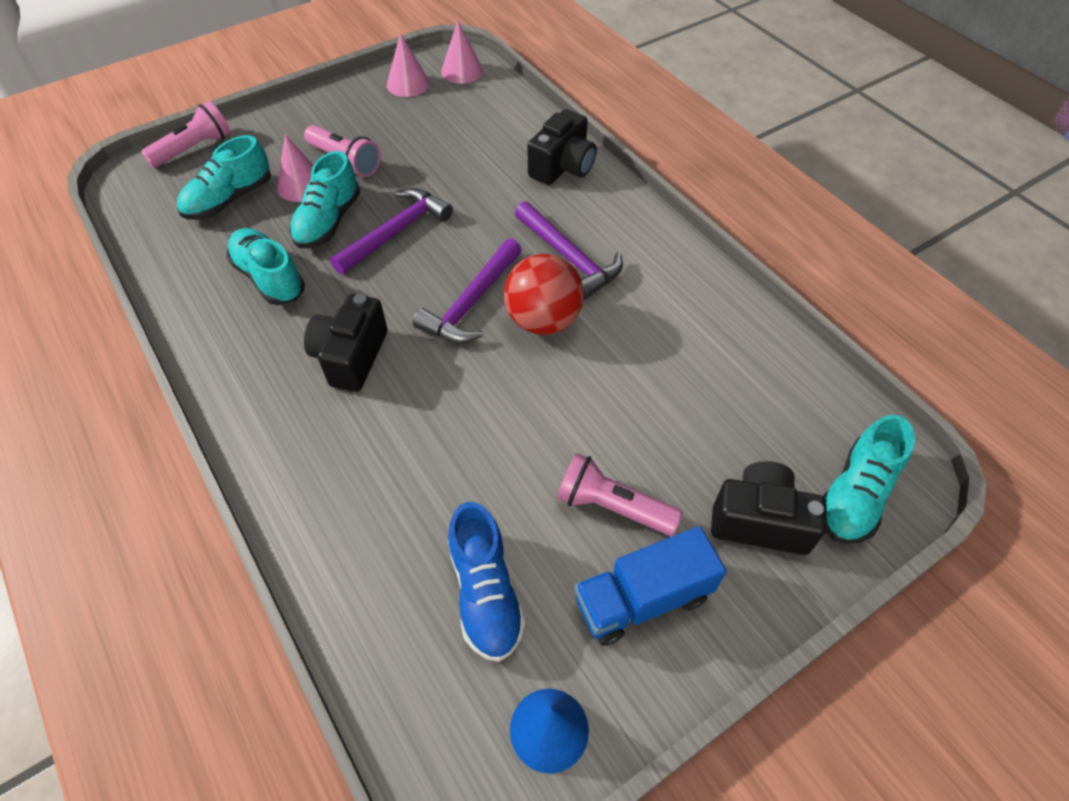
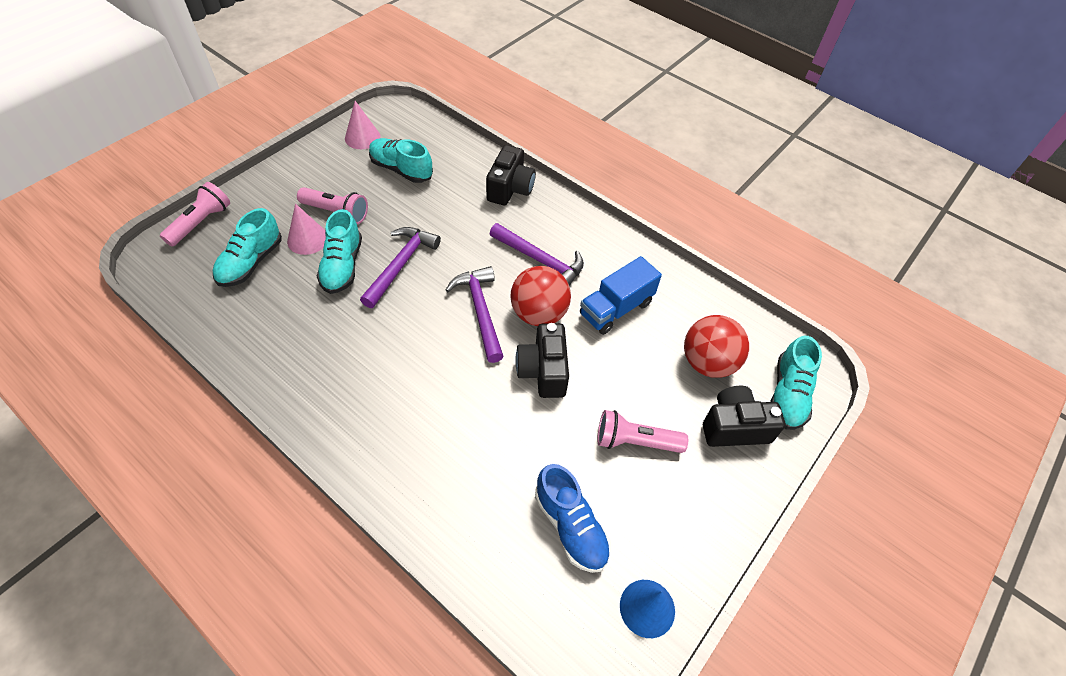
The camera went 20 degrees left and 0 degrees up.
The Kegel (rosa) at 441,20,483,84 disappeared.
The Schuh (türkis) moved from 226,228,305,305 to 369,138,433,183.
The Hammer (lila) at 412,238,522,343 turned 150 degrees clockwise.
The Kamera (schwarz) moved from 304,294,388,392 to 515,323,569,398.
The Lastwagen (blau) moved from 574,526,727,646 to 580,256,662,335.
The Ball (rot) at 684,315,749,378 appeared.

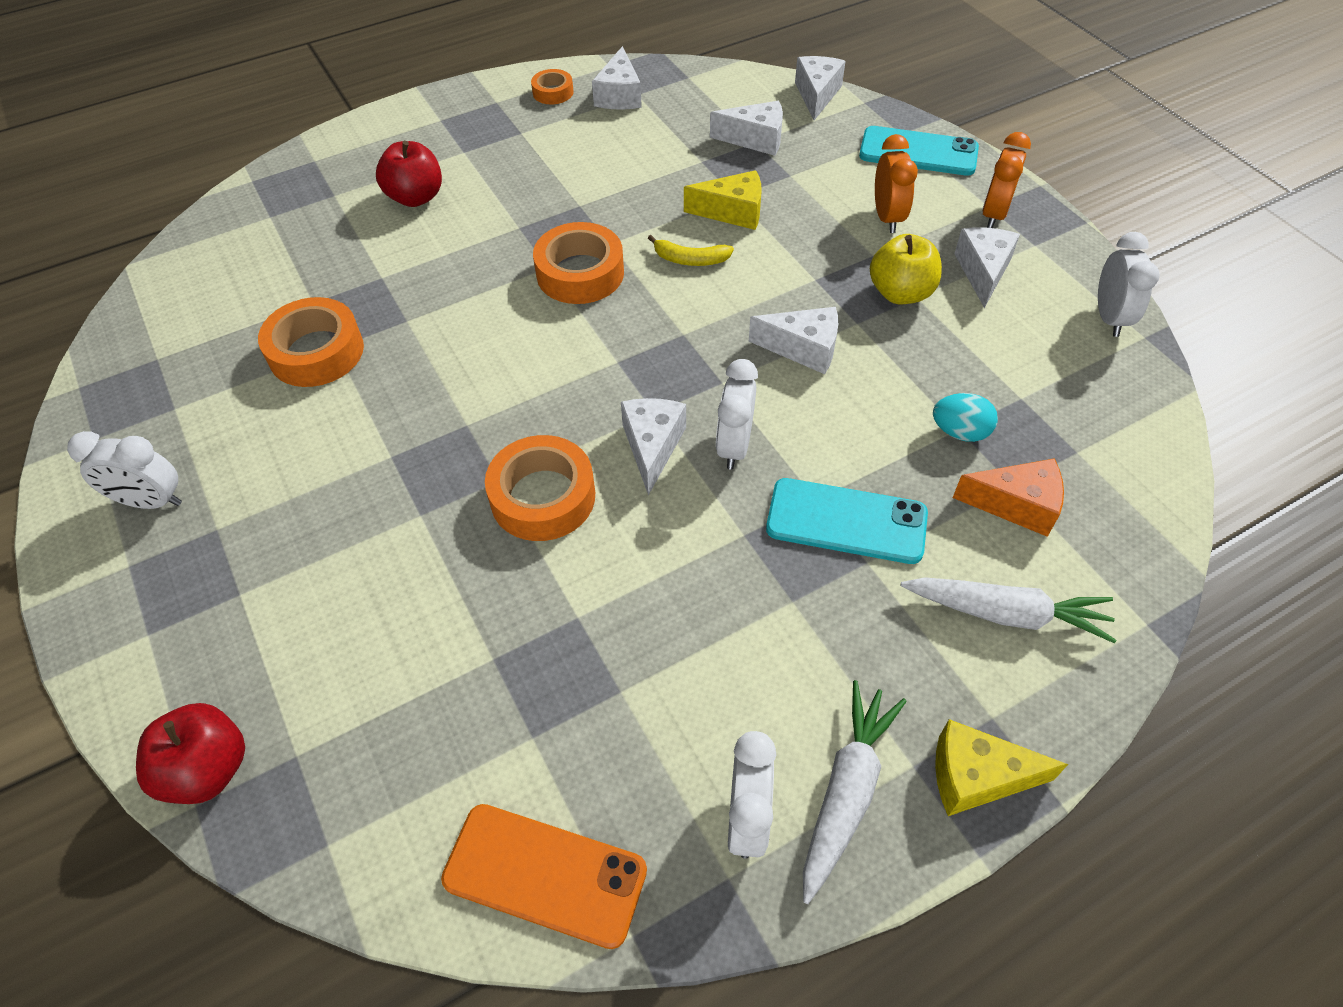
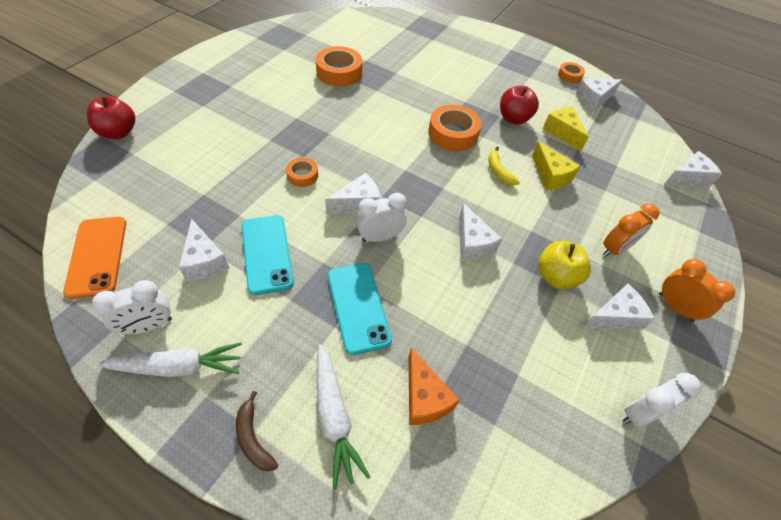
The camera went 55 degrees right and 0 degrees up.
The Käse (weiß) moved from 710,101,783,156 to 179,219,229,281.
The Handy (türkis) moved from 859,126,979,176 to 242,215,294,295.
The Wecker (orange) at 983,132,1031,228 turned 60 degrees clockwise.
The Apfel (rot) moved from 376,141,442,207 to 500,86,539,125.
The Ei (türkis) at 933,393,998,442 disappeared.
The Wecker (weiß) at 67,431,182,509 disappeared.
The Klebeband (orange) at 485,435,595,541 changed to 0.55 times the size.
The Käse (gelb) moved from 935,719,1068,816 to 543,107,588,151.
The Banane (braun) at 236,391,278,471 appeared.

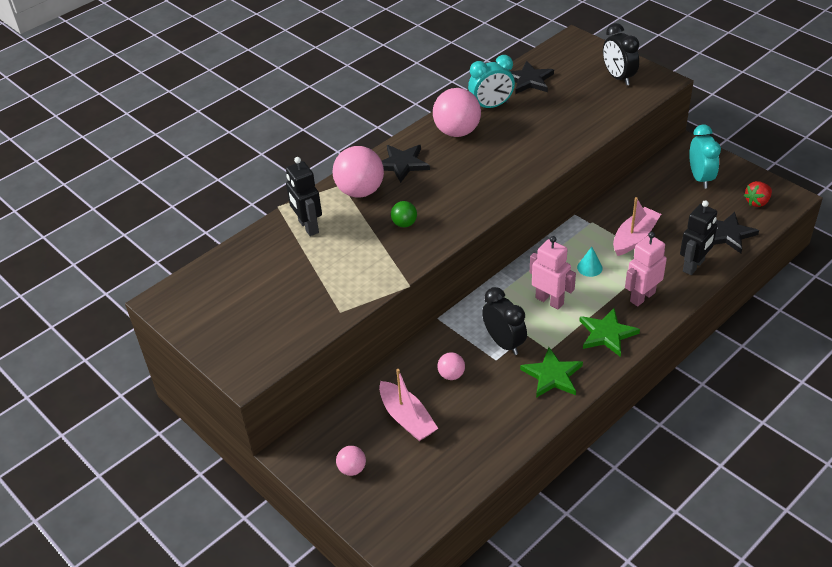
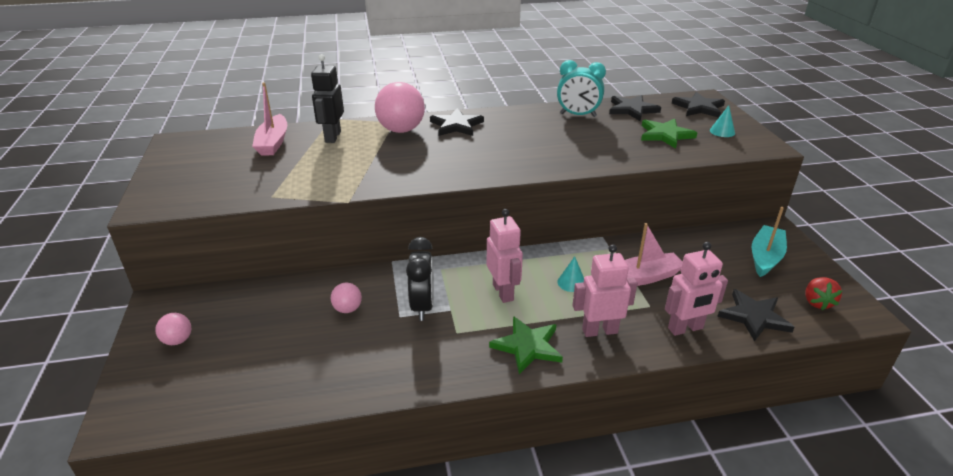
The camera went 30 degrees right and 10 degrees down.
The Wecker (schwarz) at 603,23,639,86 was replaced by the Kegel (türkis) at 710,105,735,137.
The Ball (rosa) at 433,88,481,137 disappeared.
The Wecker (türkis) at 689,124,721,189 was replaced by the Boot (türkis) at 752,207,787,277.
The Erdbeere (rot) at 744,181,772,207 turned 75 degrees counterclockwise.
The Roboter (schwarz) at 680,200,717,275 became the Roboter (rosa) at 665,242,728,336.
The Ball (grün) at 391,201,417,227 disappeared.
The Stern (grün) moved from 520,347,583,398 to 641,119,697,149.
The Boot (rosa) moved from 379,369,438,441 to 252,82,287,156.
The Stern (schwarz) at 672,92,725,118 appeared.

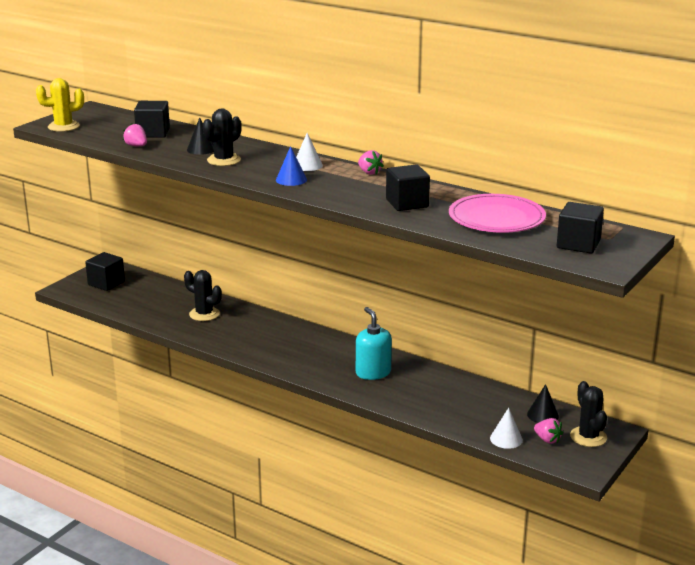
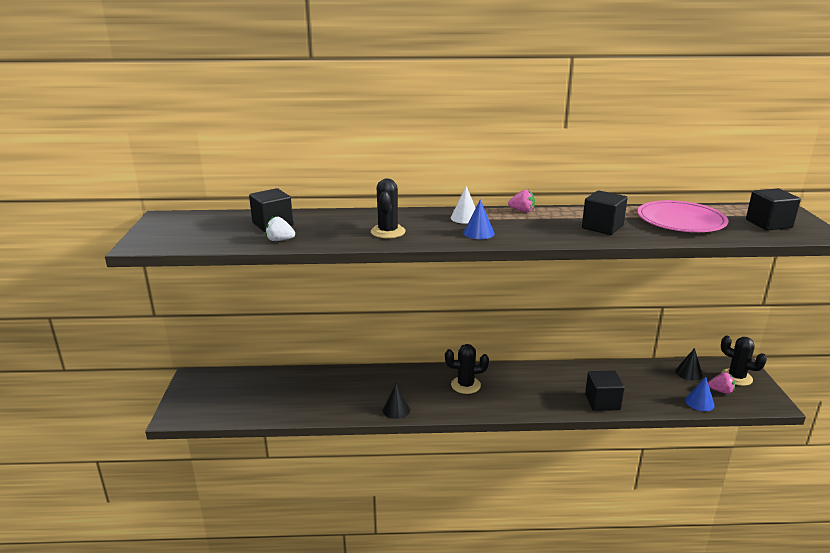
The camera went 35 degrees left and 0 degrees up.
The Kaktus (gelb) at 36,78,84,132 disappeared.
The Kegel (schwarz) moved from 187,117,214,155 to 383,384,410,419.
The Erdbeere (rosa) at 123,123,147,146 became the Erdbeere (weiß) at 266,216,295,241.
The Kubus (schwarz) moved from 85,252,125,291 to 585,370,625,411.
The Kaktus (schwarz) moved from 184,270,222,321 to 445,344,489,394.
The Seifenspender (türkis) at 356,307,392,380 disappeared.
The Kegel (weiß) at 490,408,523,449 became the Kegel (blau) at 685,377,715,411.

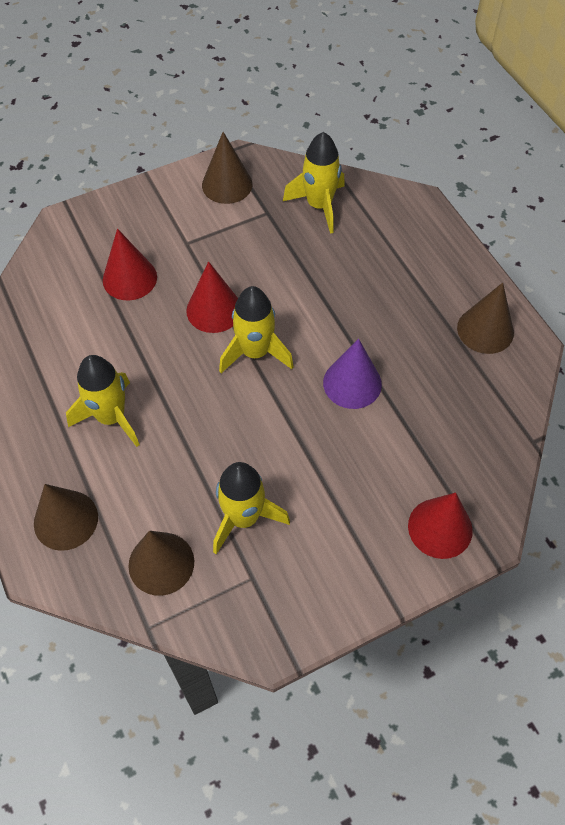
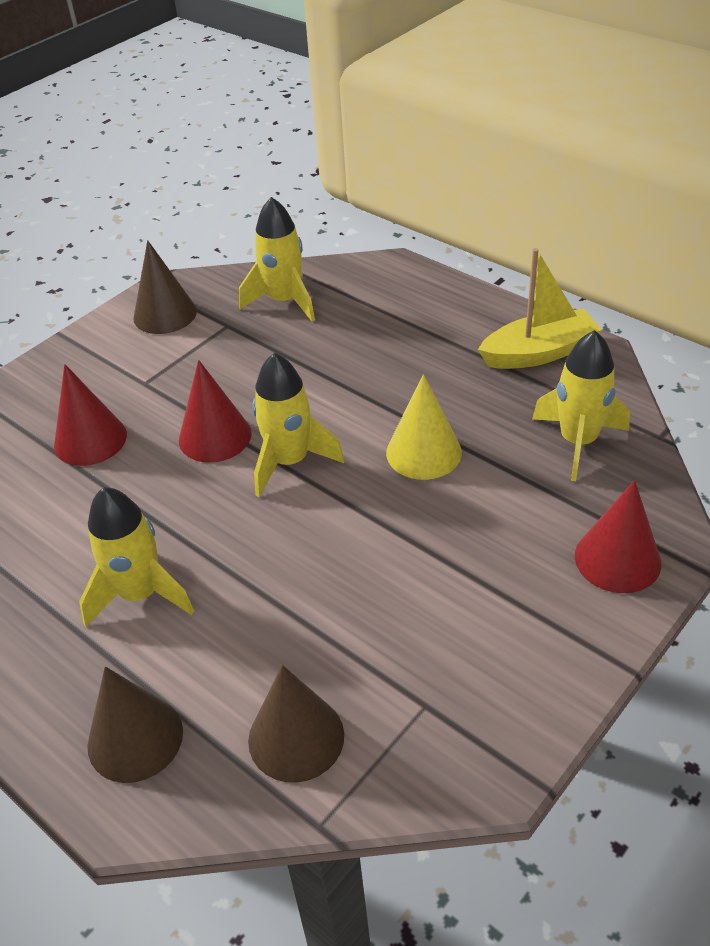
The camera went 20 degrees left and 15 degrees down.
The Kegel (braun) at 457,283,514,354 was replaced by the Boot (gelb) at 478,248,602,369.
The Kegel (lila) at 323,339,382,409 became the Kegel (gelb) at 386,374,462,480.
The Rakete (gelb) moved from 213,462,290,554 to 532,330,630,481.

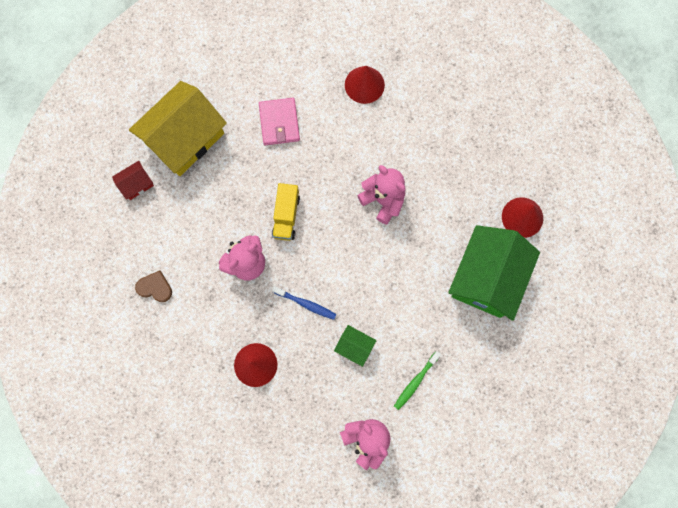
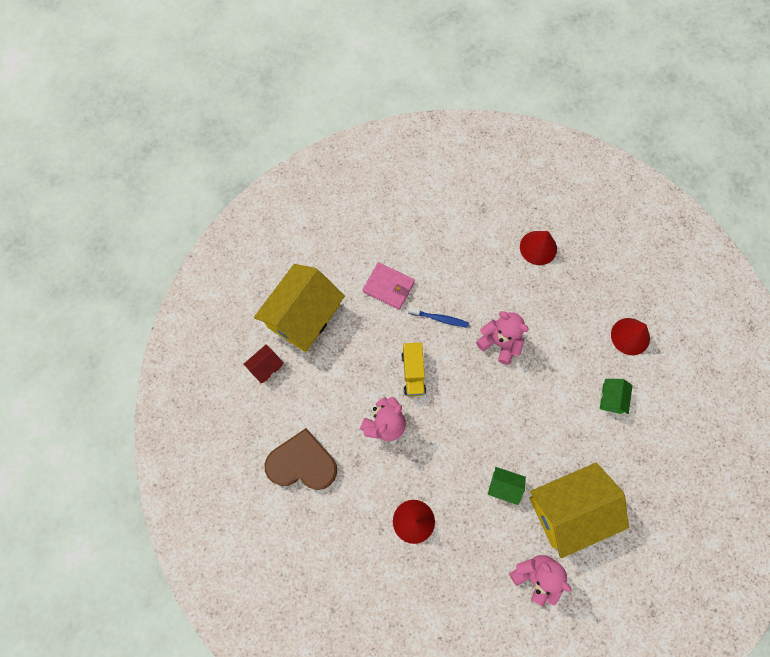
The camera went 10 degrees left and 5 degrees down.
The Kegel (rot) moved from 345,66,385,104 to 520,231,557,265.
The Geldbörse (rosa) at 259,98,300,145 turned 45 degrees counterclockwise.
The Haus (grün) at 448,225,540,321 changed to 0.43 times the size.
The Herz (braun) at 135,270,172,302 changed to 2.01 times the size.
The Zahnbürste (blau) moved from 272,286,337,320 to 408,307,469,328.
The Zahnbürste (grün) at 394,351,441,410 was replaced by the Haus (gelb) at 530,463,629,558.

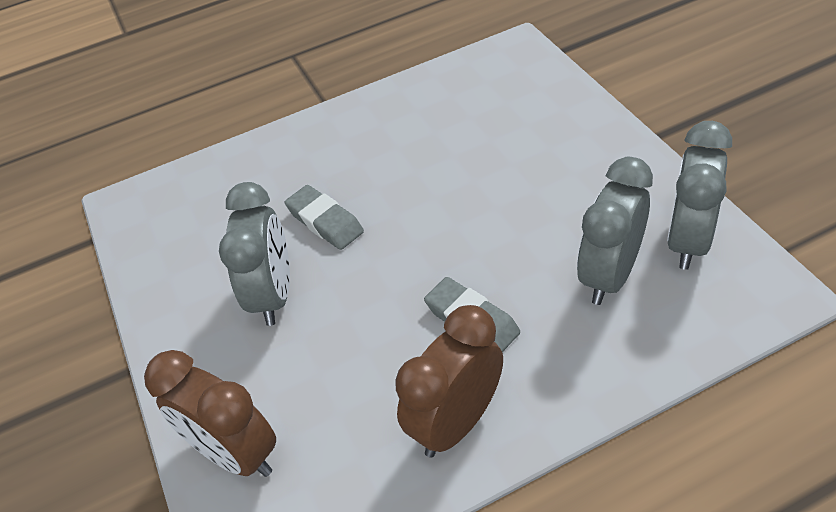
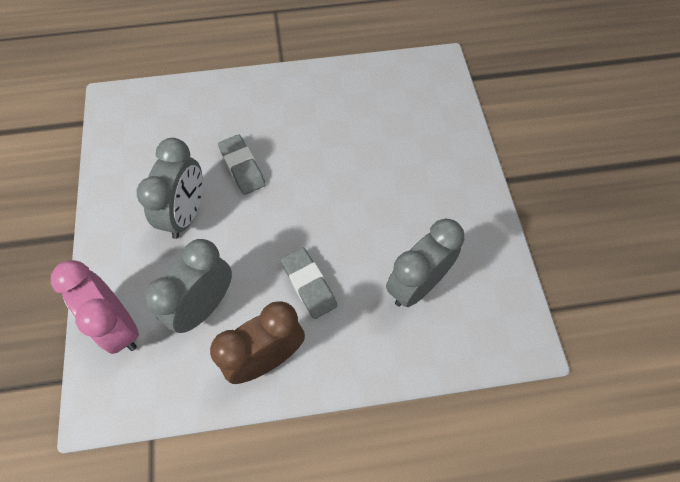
The camera went 10 degrees right and 15 degrees up.
The Wecker (grau) moved from 667,121,732,270 to 144,239,232,333.
The Wecker (braun) at 144,350,276,477 became the Wecker (rosa) at 51,260,139,354.

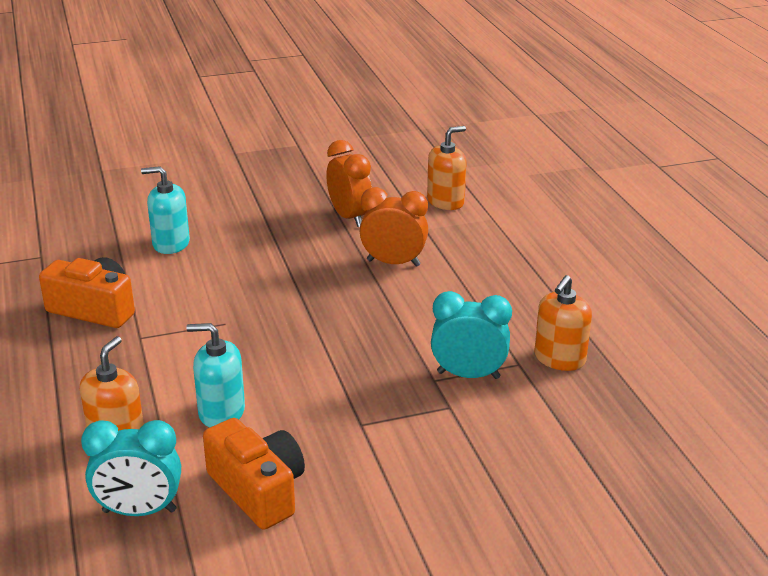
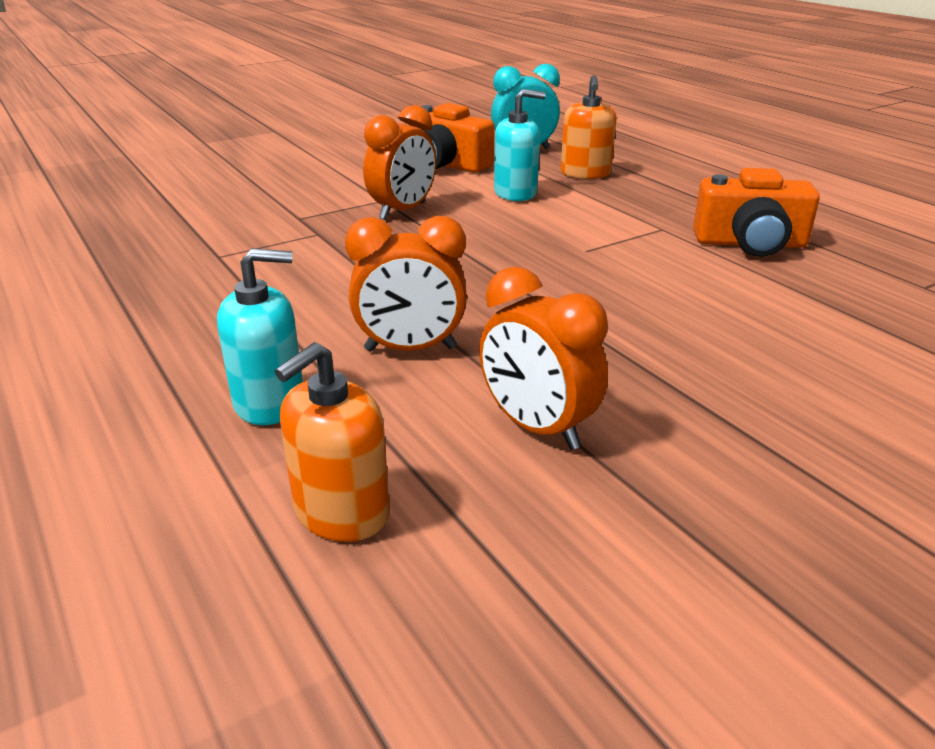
The camera went 165 degrees right and 0 degrees up.
The Seifenspender (türkis) moved from 141,166,190,254 to 217,249,303,425.
The Seifenspender (orange) at 534,275,592,371 disappeared.
The Wecker (türkis) at 431,291,512,379 disappeared.
The Wecker (orange) at 363,105,436,220 appeared.

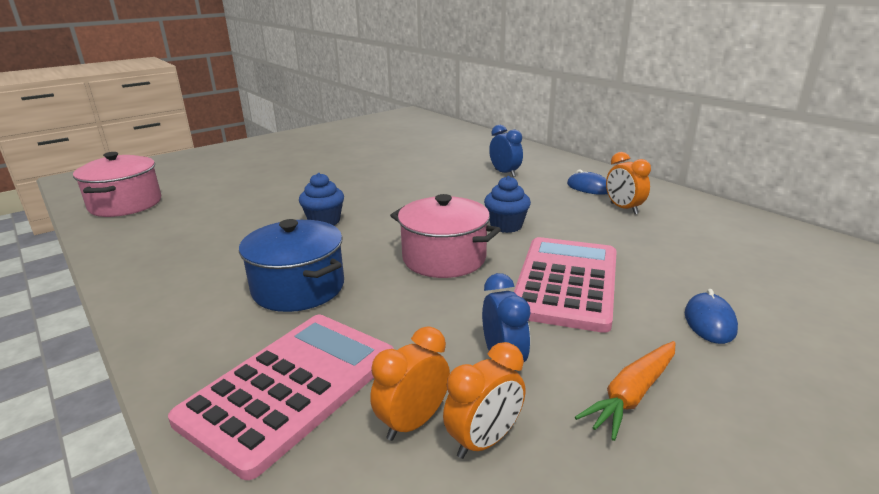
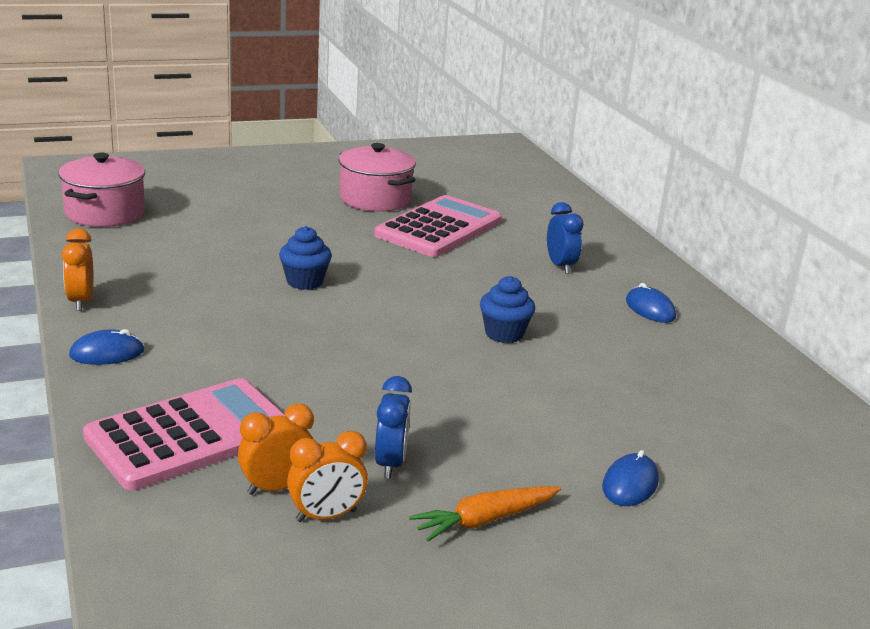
The camera went 15 degrees right and 0 degrees up.
The Wecker (orange) moved from 606,152,651,214 to 62,229,93,311.
The Kochtopf (rosa) moved from 390,194,501,278 to 338,143,416,212.
The Kochtopf (blau) at 239,219,344,312 disappeared.
The Taschenrechner (rosa) moved from 514,237,617,333 to 374,195,502,257.
The Computermaus (blau) at 69,329,144,365 appeared.

